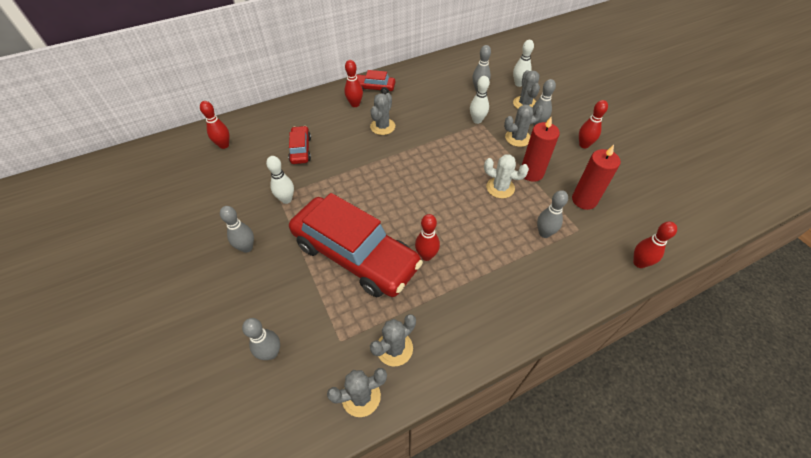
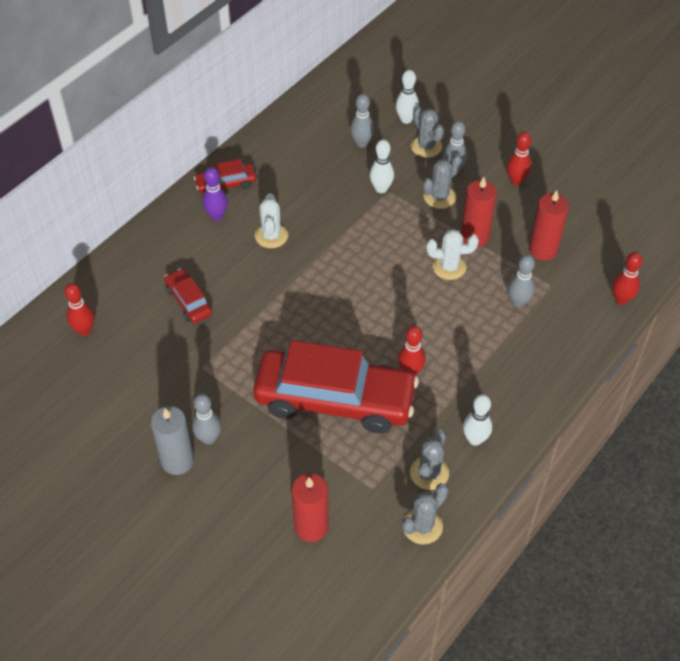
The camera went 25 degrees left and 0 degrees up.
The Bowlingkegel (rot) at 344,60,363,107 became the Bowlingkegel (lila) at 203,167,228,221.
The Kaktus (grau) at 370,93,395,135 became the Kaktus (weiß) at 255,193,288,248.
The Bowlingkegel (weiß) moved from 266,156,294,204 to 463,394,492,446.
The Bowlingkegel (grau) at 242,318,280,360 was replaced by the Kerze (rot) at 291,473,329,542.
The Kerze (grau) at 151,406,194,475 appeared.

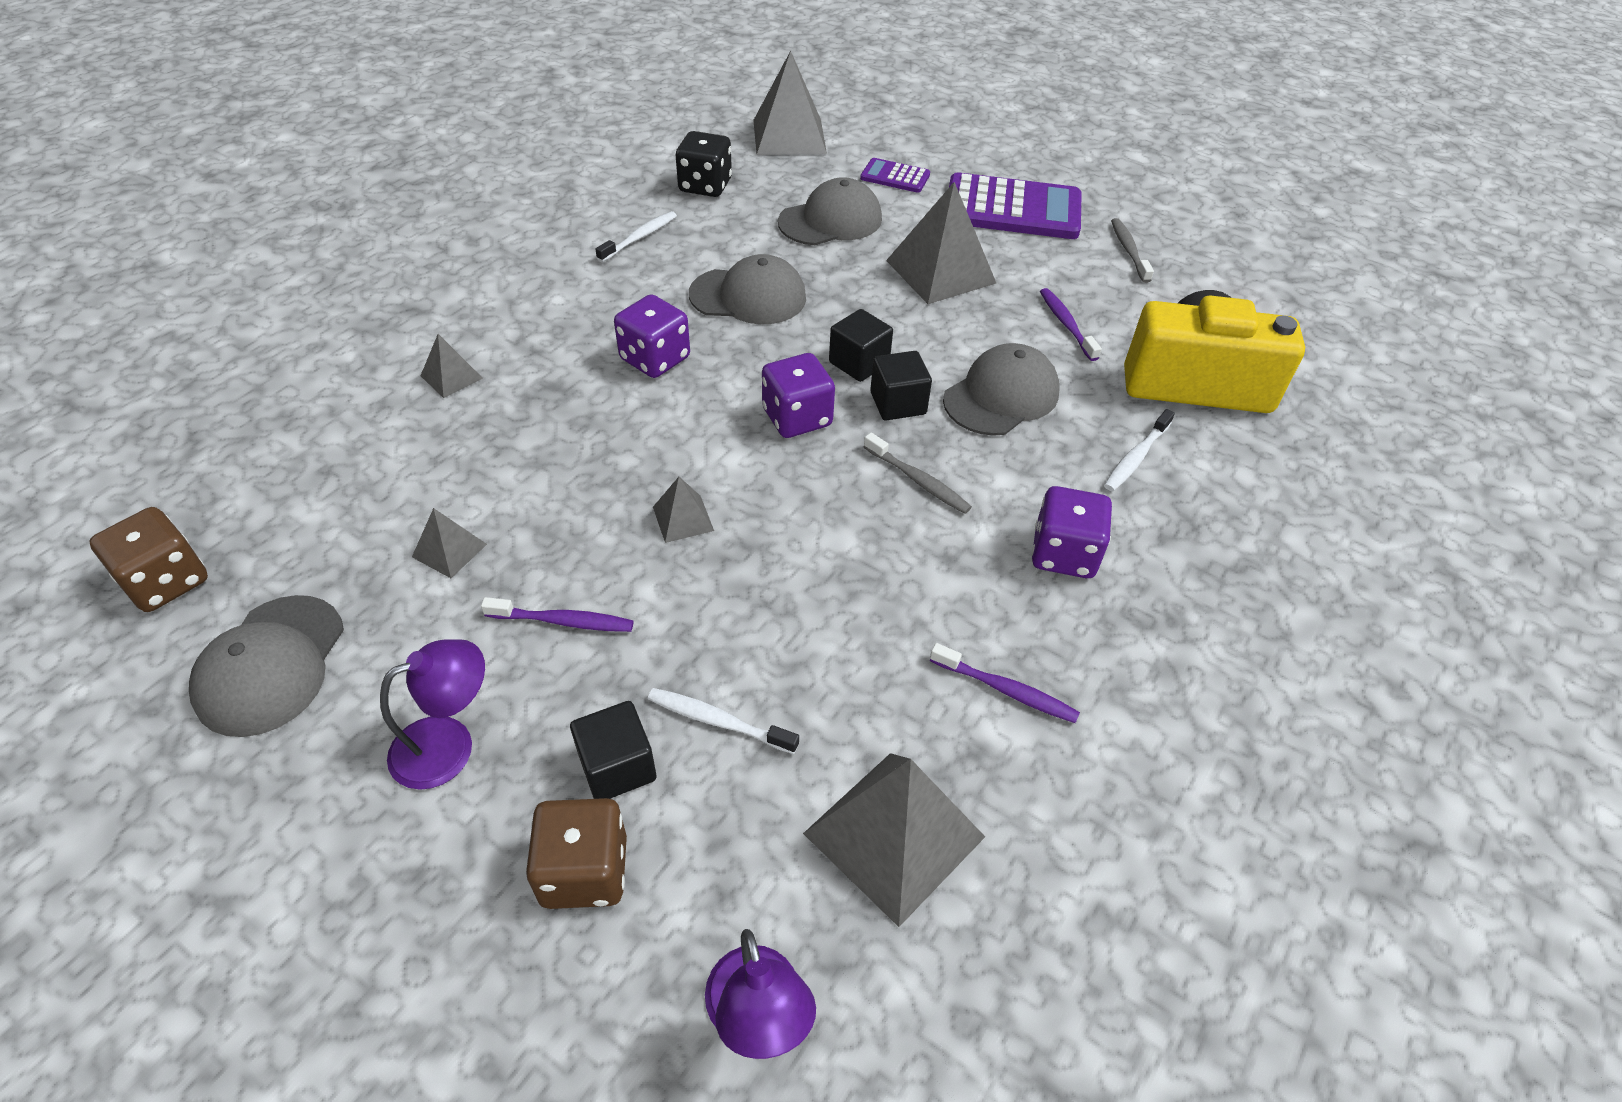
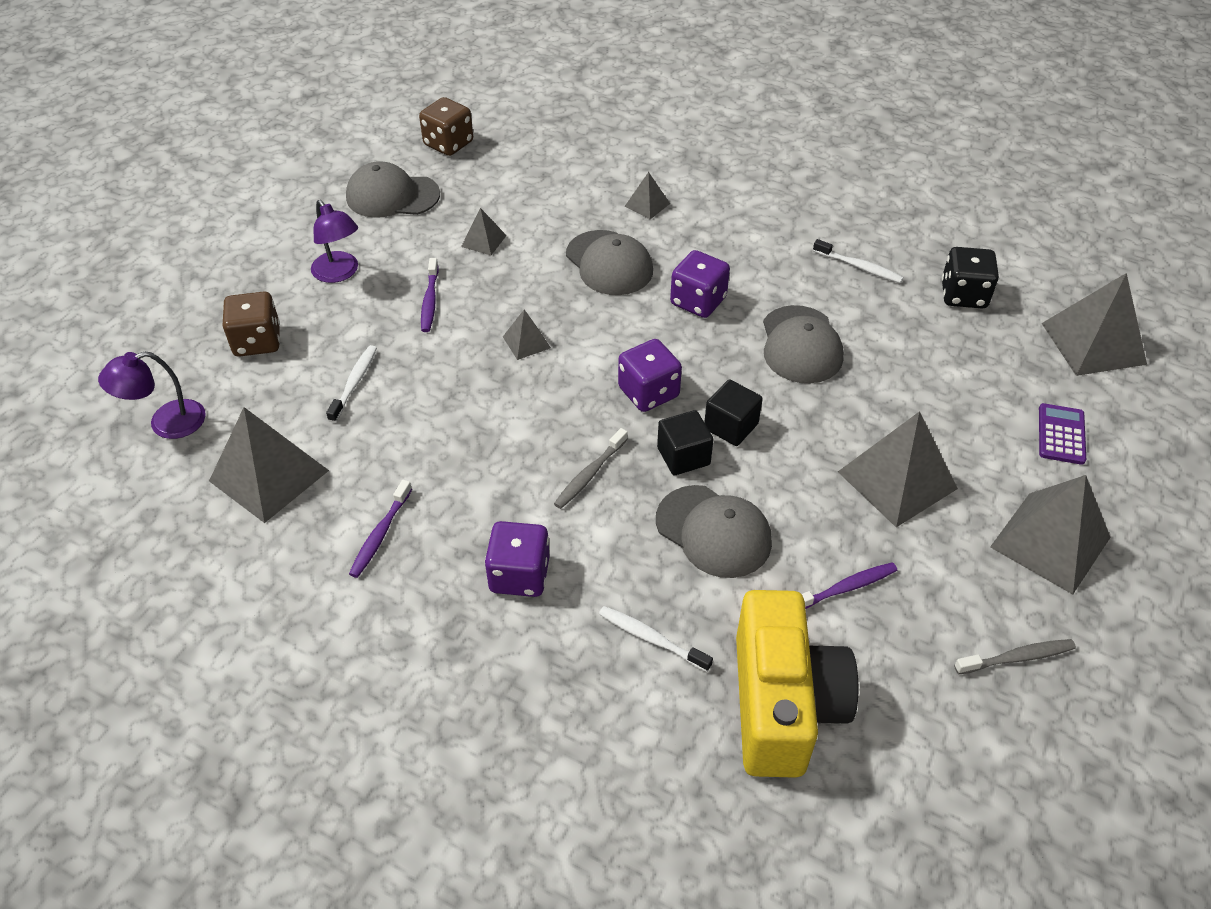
The camera went 85 degrees right and 0 degrees up.
The Taschenrechner (lila) at 949,172,1082,239 was replaced by the Pyramide (grau) at 990,475,1111,594.
The Kappe (grau) moved from 778,177,882,245 to 566,230,653,295.
The Kubus (schwarz) at 570,701,656,799 disappeared.

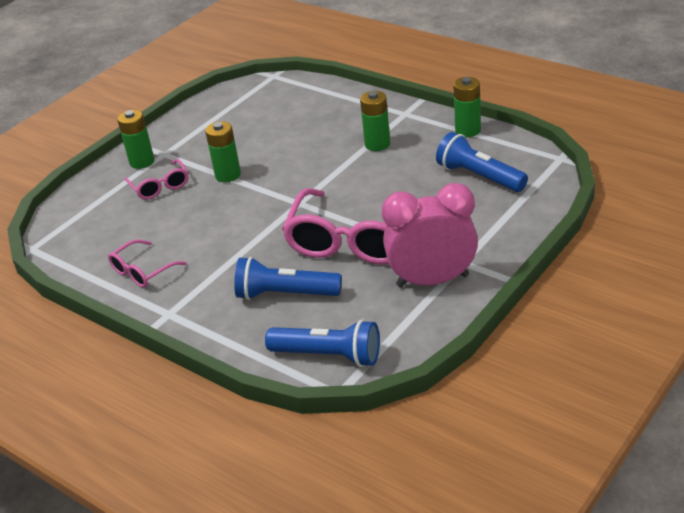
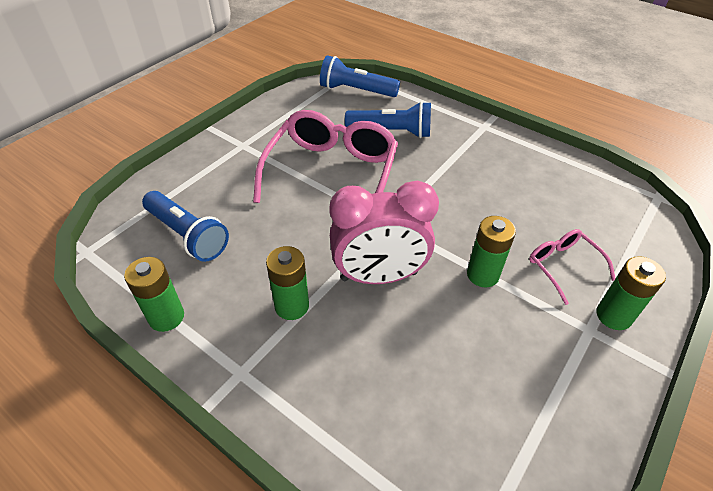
The camera went 175 degrees right and 10 degrees up.
The Wecker (rosa) moved from 382,183,478,287 to 330,180,439,284.
The Brille (rosa) at 108,239,187,288 disappeared.

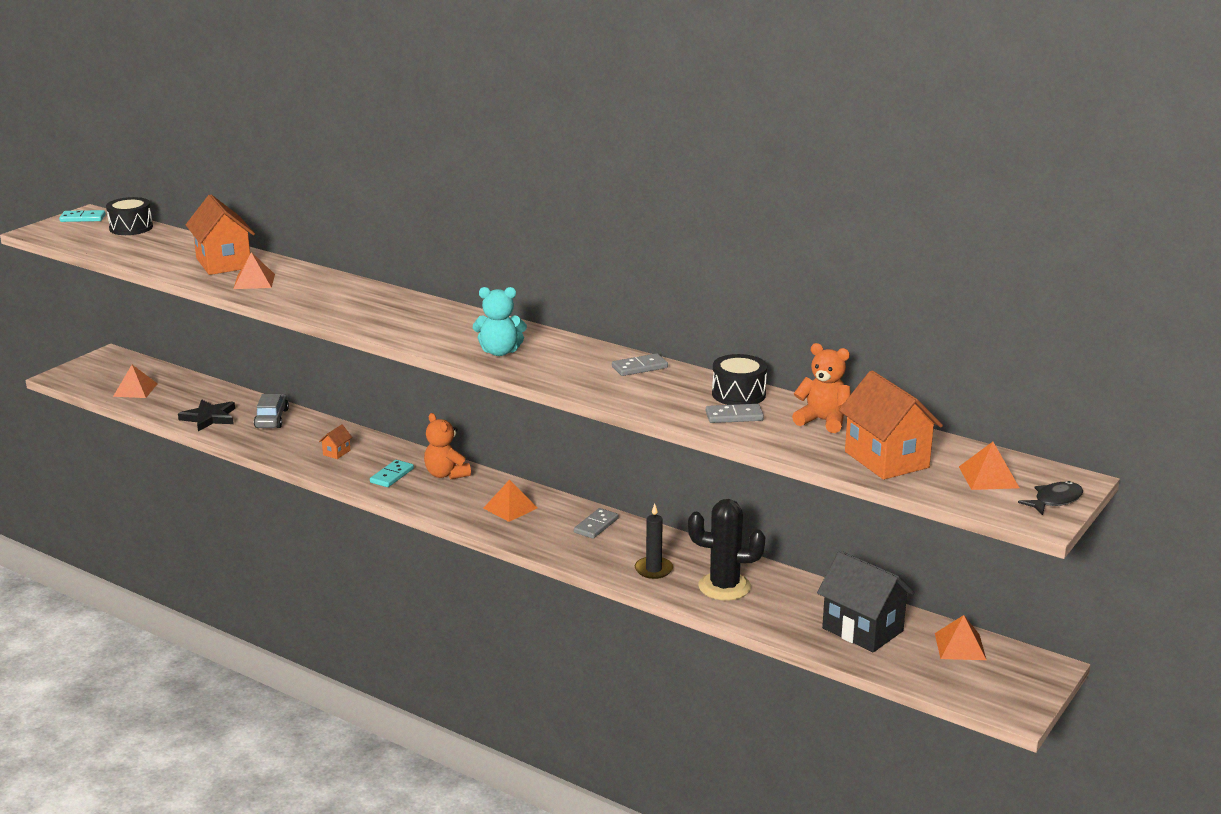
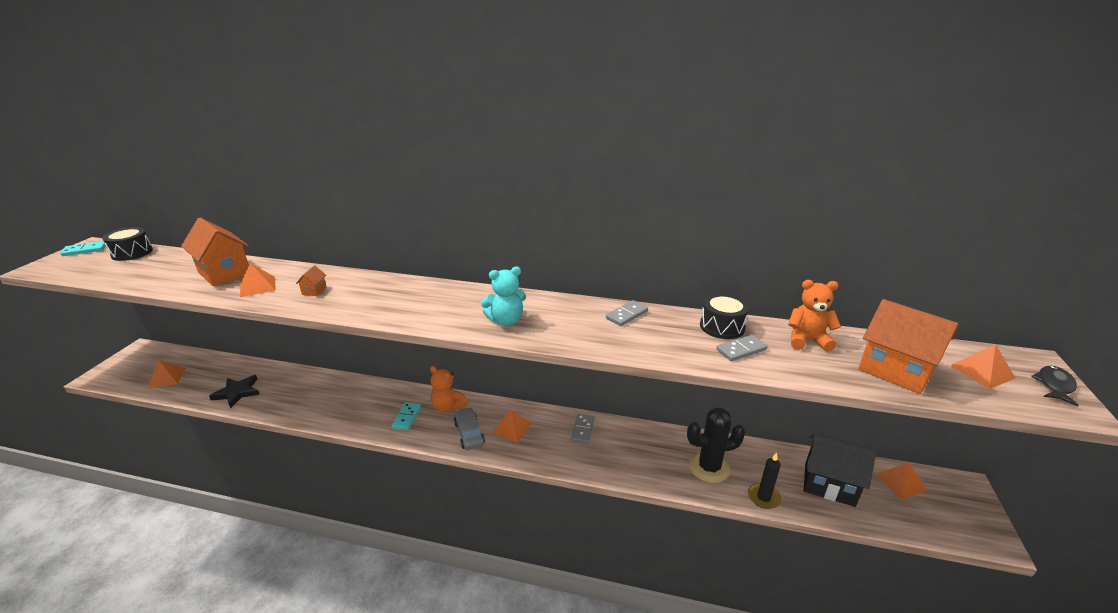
The camera went 20 degrees left and 5 degrees up.
The Auto (grau) moved from 254,394,289,428 to 454,407,485,450.
The Haus (orange) moved from 319,425,352,459 to 296,265,326,296.
The Kerze (schwarz) moved from 635,504,673,579 to 748,452,781,509.

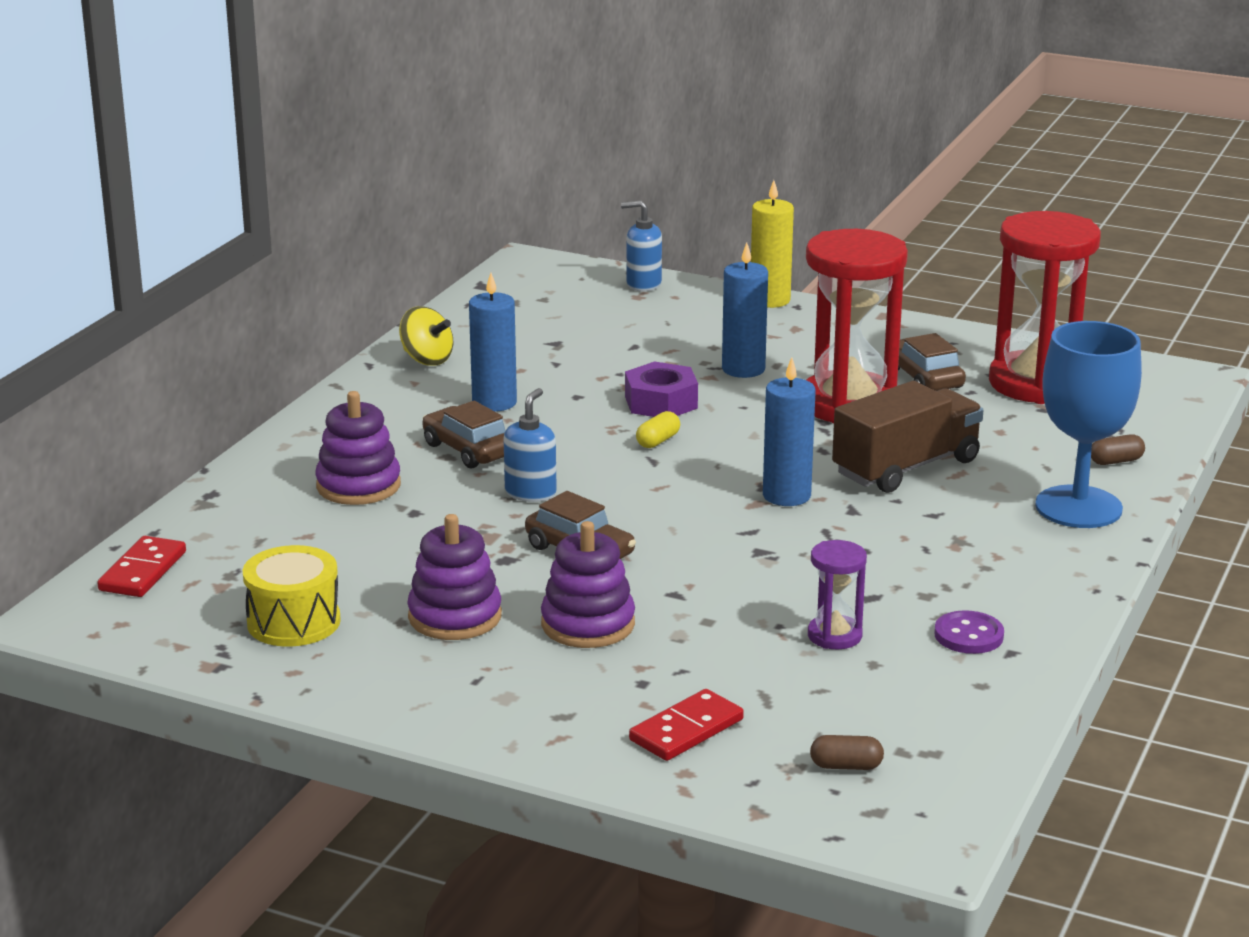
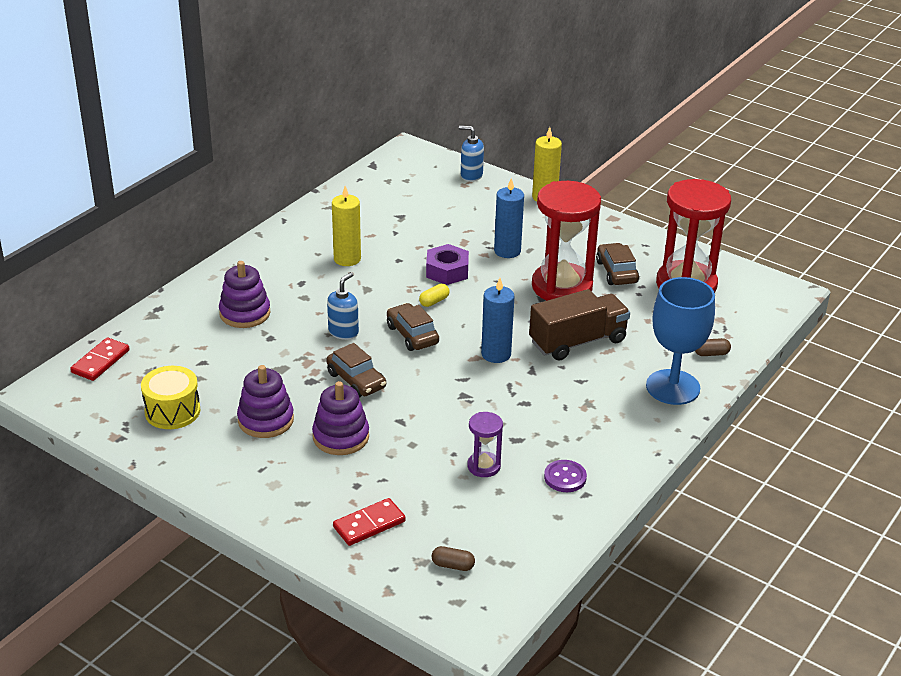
The camera went 10 degrees right and 10 degrees up.
The Kerze (blau) at 469,273,517,412 became the Kerze (gelb) at 332,186,361,266.
The Kreisel (gelb) at 399,306,454,366 disappeared.
The Auto (braun) moved from 423,401,506,469 to 387,303,439,351.

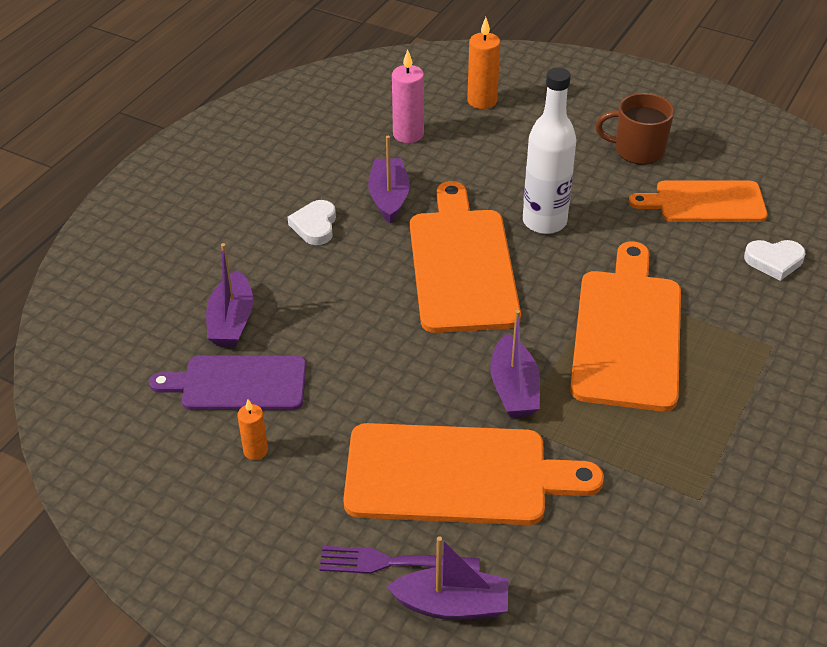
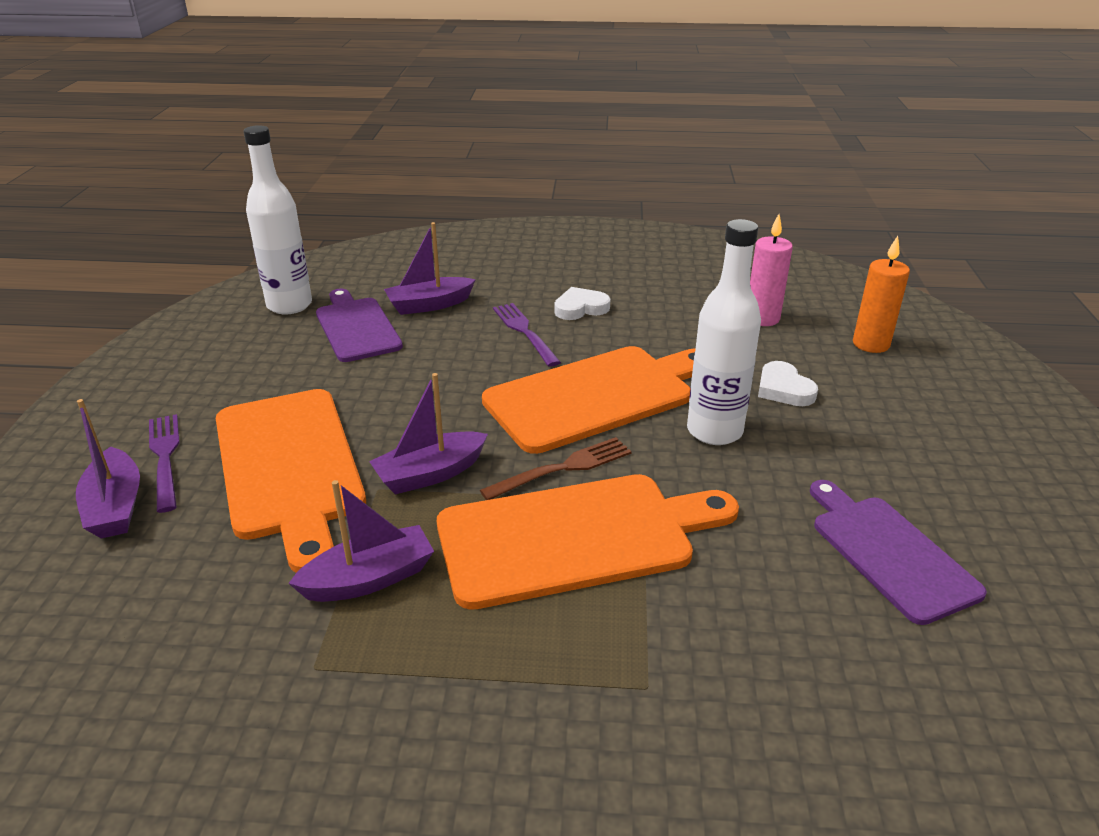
The camera went 65 degrees right and 10 degrees down.
The Tasse (braun) at 595,93,674,165 disappeared.
The Boot (lila) moved from 368,136,410,223 to 288,480,434,602.
The Schneidebrett (orange) at 629,181,768,222 became the Schneidebrett (lila) at 810,480,987,625.
The Herz (weiß) moved from 744,240,805,281 to 758,361,818,406.
The Kerze (orange) at 237,399,268,460 disappeared.
The Flasche (weiß) at 243,125,312,314 appeared.
The Gabel (lila) at 493,303,561,367 appeared.
The Gabel (braun) at 480,437,632,500 appeared.

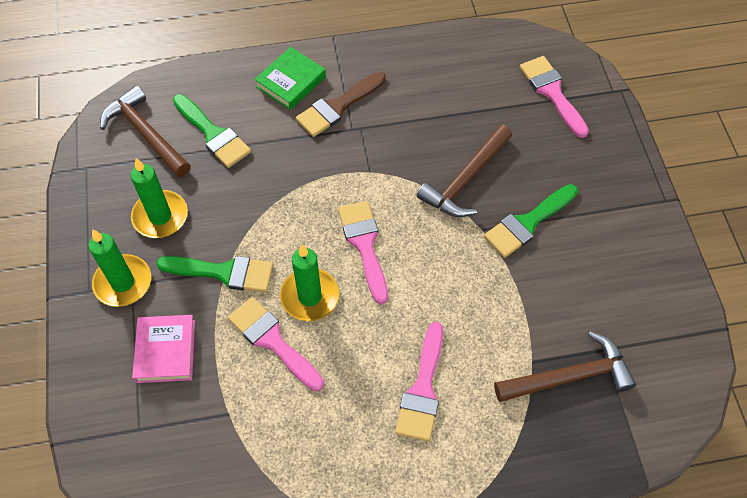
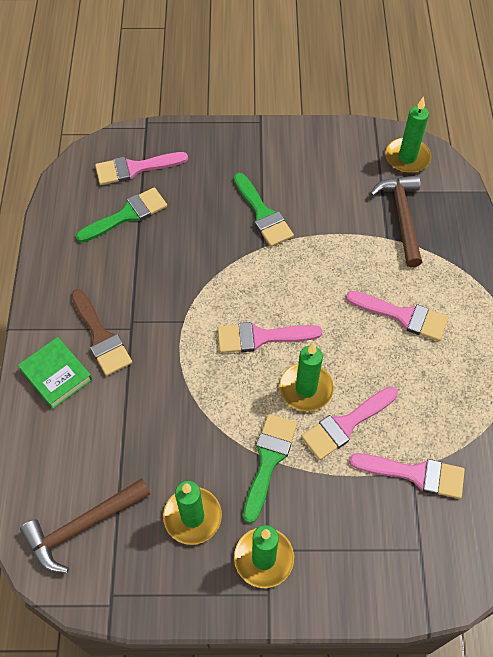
The camera went 80 degrees left and 0 degrees up.
The Pinsel (grün) moved from 173,94,251,168 to 76,187,167,243.
The Hammer (braun) at 417,124,512,217 disappeared.
The Buch (rosa) at 132,315,195,383 disappeared.
The Kerze (grün) at 385,97,431,173 appeared.
The Pinsel (rosa) at 349,453,465,499 appeared.

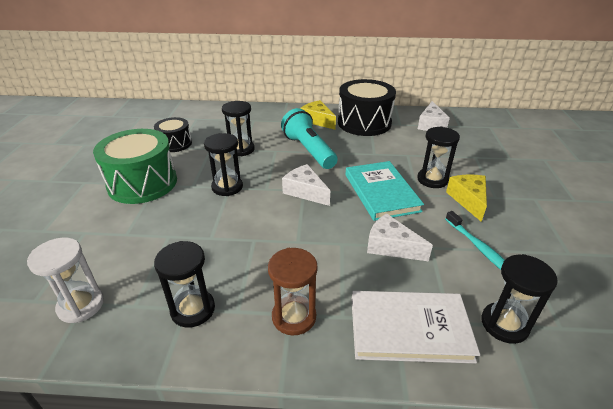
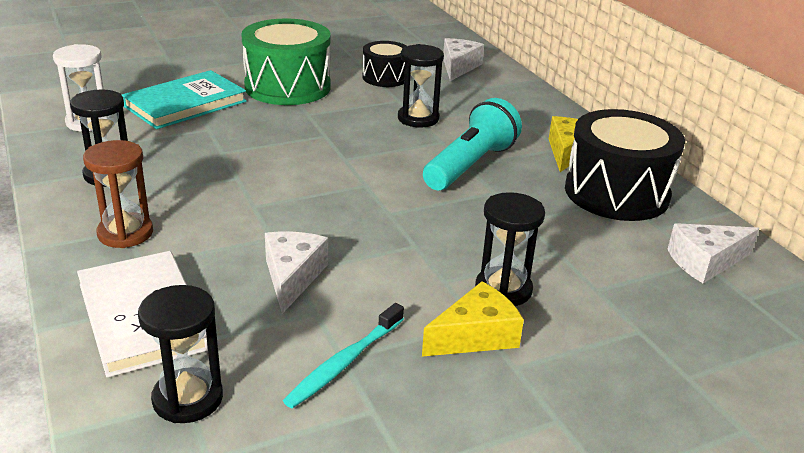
The camera went 60 degrees right and 5 degrees down.
The Sanduhr (schwarz) at 204,133,243,196 disappeared.
The Buch (türkis) moved from 346,161,424,221 to 122,70,247,129.
The Käse (weiß) moved from 282,164,330,206 to 443,38,484,81.

